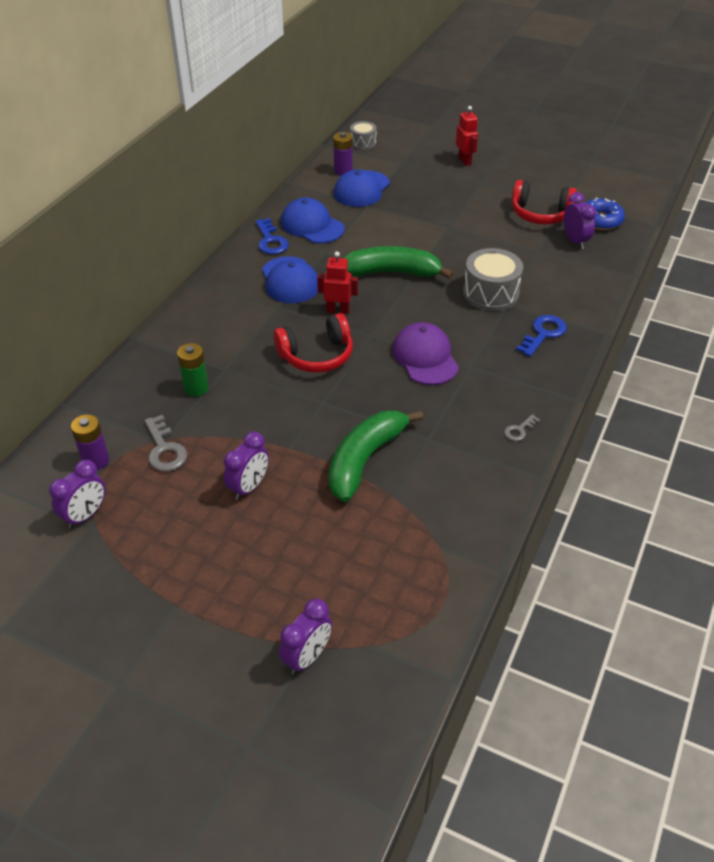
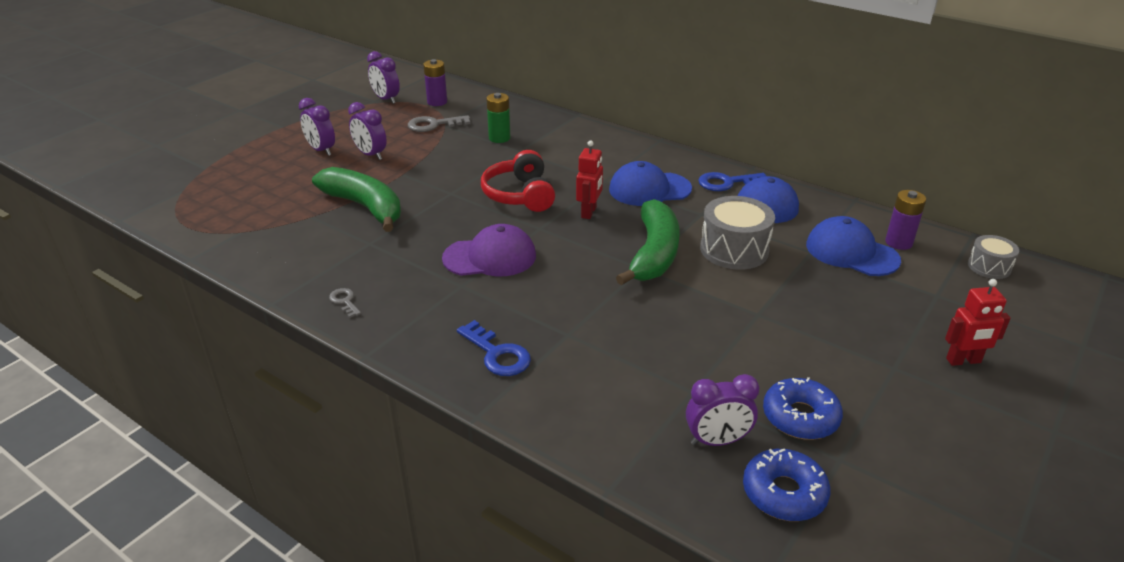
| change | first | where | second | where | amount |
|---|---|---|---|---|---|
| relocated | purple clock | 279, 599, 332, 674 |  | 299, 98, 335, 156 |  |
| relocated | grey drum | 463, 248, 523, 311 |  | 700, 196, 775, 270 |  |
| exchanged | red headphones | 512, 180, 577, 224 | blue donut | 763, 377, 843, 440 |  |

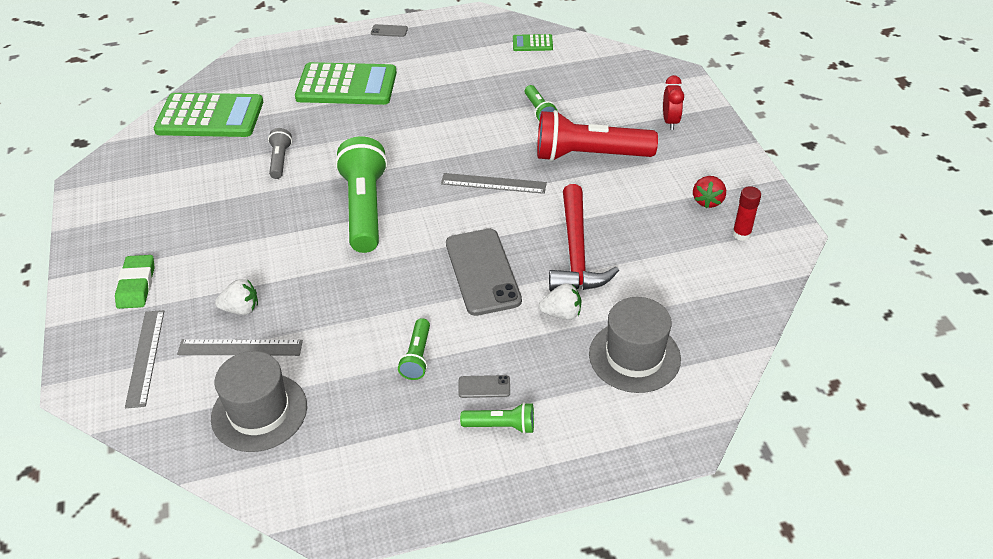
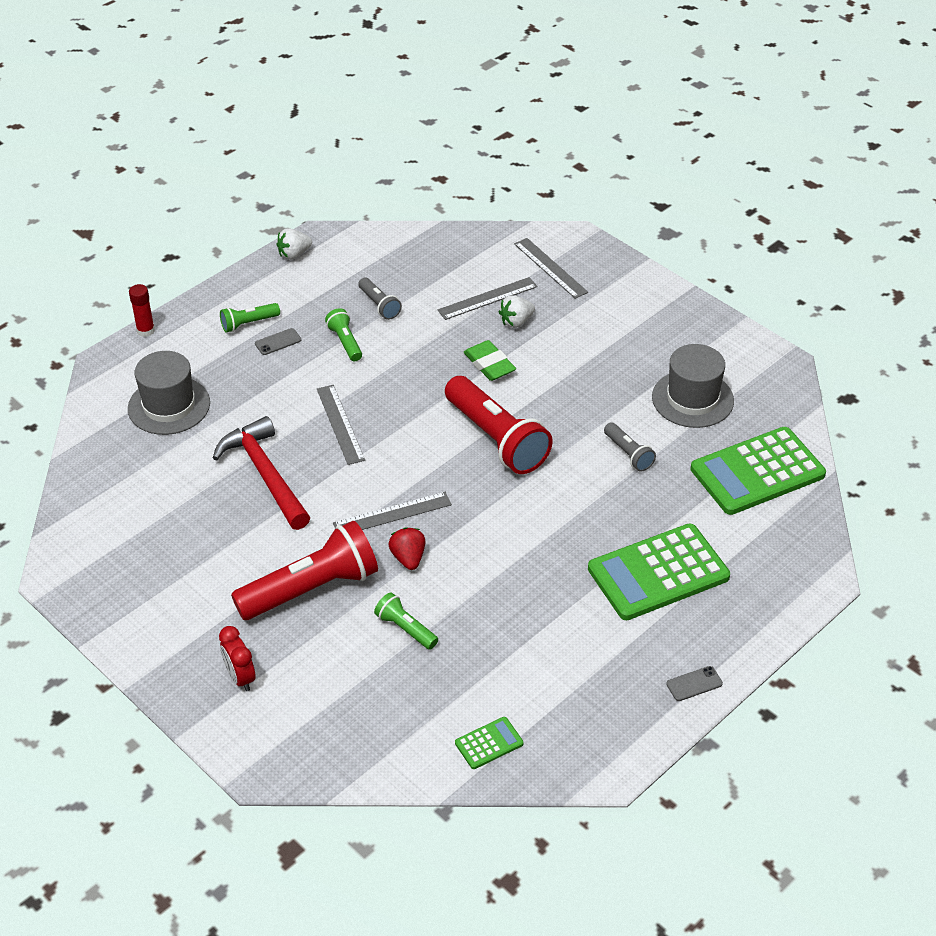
| change | first | where | second | where | amount |
|---|---|---|---|---|---|
| appeared |  |  | grey flashlight | 358, 278, 402, 320 |  |
| relocated | green eraser | 115, 255, 154, 309 |  | 463, 340, 516, 381 |  |
| relocated | grey hat | 211, 351, 307, 452 |  | 652, 344, 734, 428 |  |
| relocated | white strawberry | 539, 283, 581, 320 |  | 276, 228, 312, 260 |  |
| relocated | red strawberry | 693, 176, 726, 208 |  | 388, 527, 425, 570 |  |
| relocated | red glue stick | 732, 186, 761, 241 |  | 129, 284, 155, 337 |  |
| exchanged | grey phone | 446, 229, 522, 316 | grey ruler | 317, 385, 365, 465 |  |
| colour | green flashlight | 335, 136, 388, 253 | red flashlight | 445, 376, 553, 474 |  |

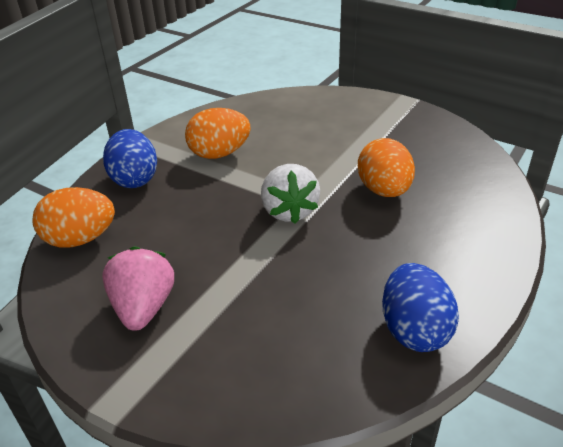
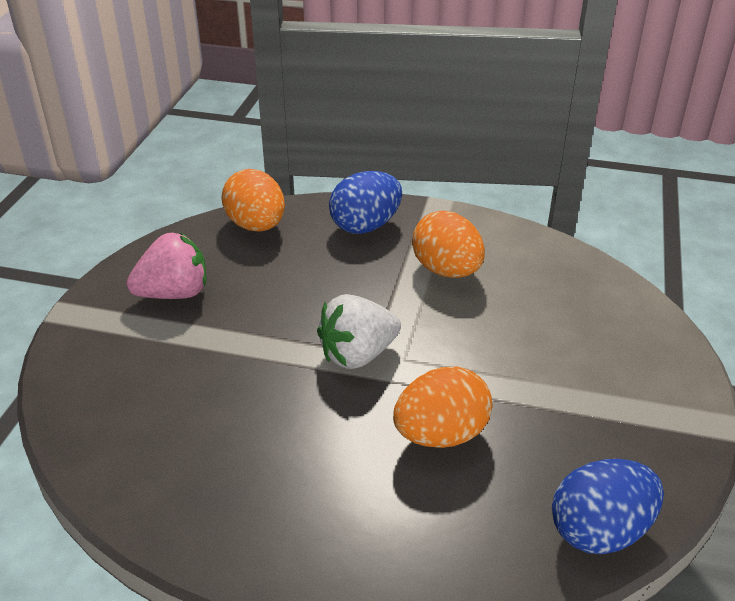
| change | first | where | second | where | amount |
|---|---|---|---|---|---|
| relocated | blue egg | 382, 263, 459, 352 |  | 552, 459, 664, 554 |  |

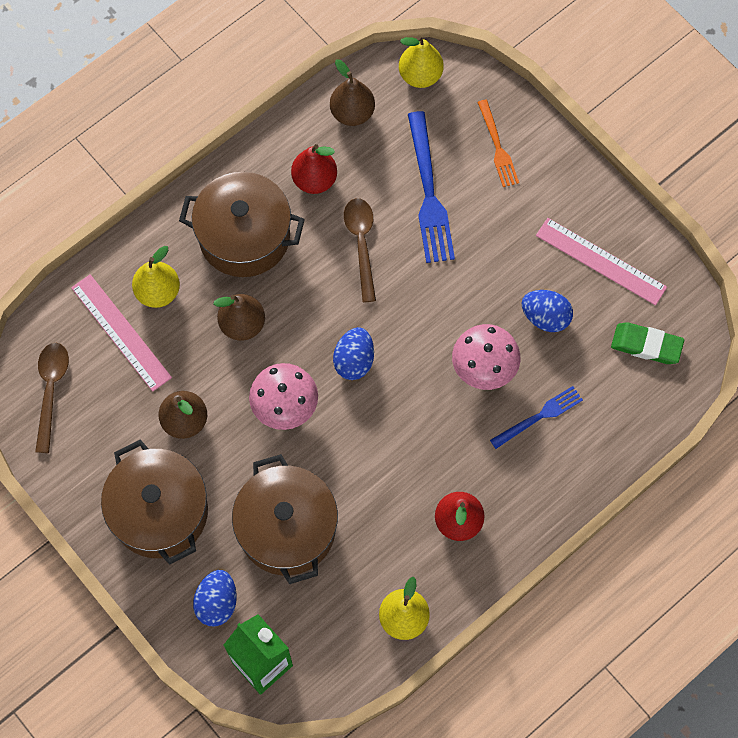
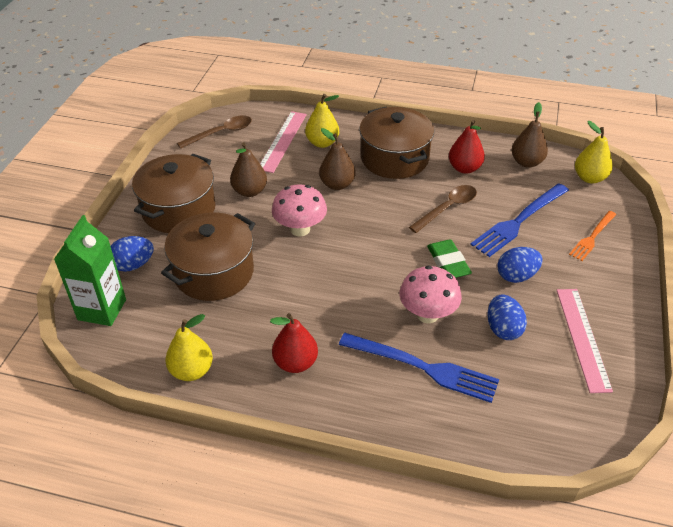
| change | first | where | second | where | amount |
|---|---|---|---|---|---|
| relocated | blue egg | 333, 327, 374, 380 |  | 498, 247, 542, 283 |  |
| relocated | green eraser | 611, 322, 684, 364 |  | 427, 239, 472, 278 |  |
| size | blue fork | 490, 386, 583, 449 |  | 339, 333, 499, 403 | x1.67 |

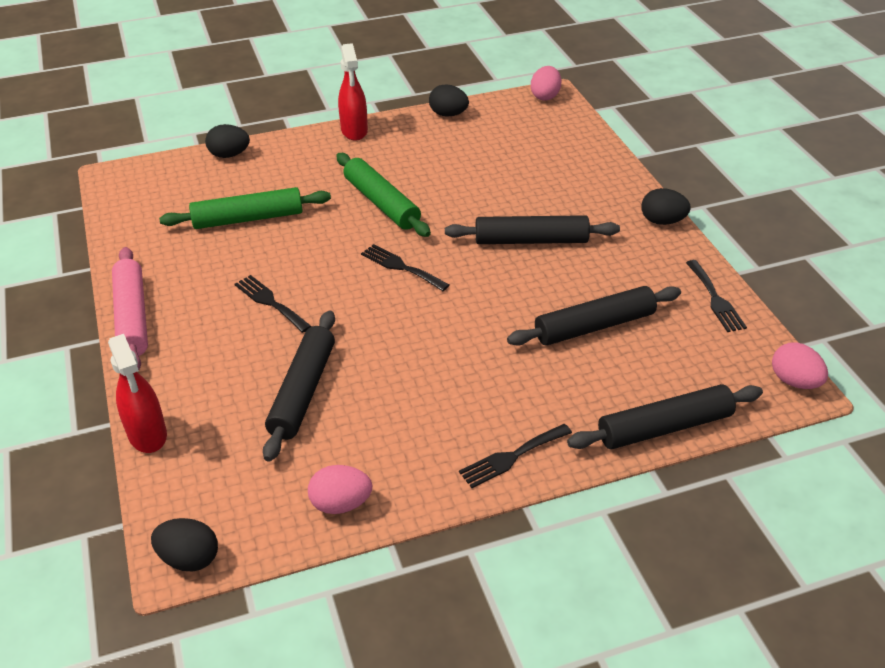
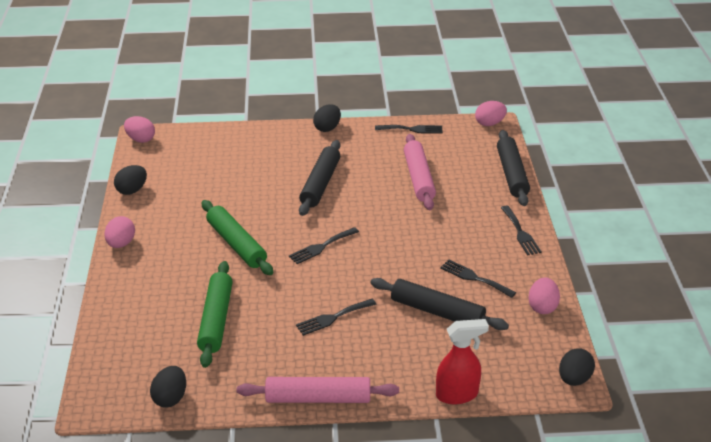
| change | first | where | second | where | amount |
|---|---|---|---|---|---|
| appeared |  |  | black fork | 440, 259, 516, 298 |  |
| relocated | black egg | 205, 124, 250, 158 |  | 150, 366, 186, 408 |  |
| exchanged | red spray bottle | 338, 43, 368, 141 | pink egg | 105, 216, 135, 248 |  |
| colour | black rolling pin | 507, 286, 681, 346 | pink rolling pin | 404, 134, 436, 210 |  |
| spun | green rolling pin | 336, 153, 431, 237 |  | 202, 200, 273, 275 | 75 degrees clockwise |

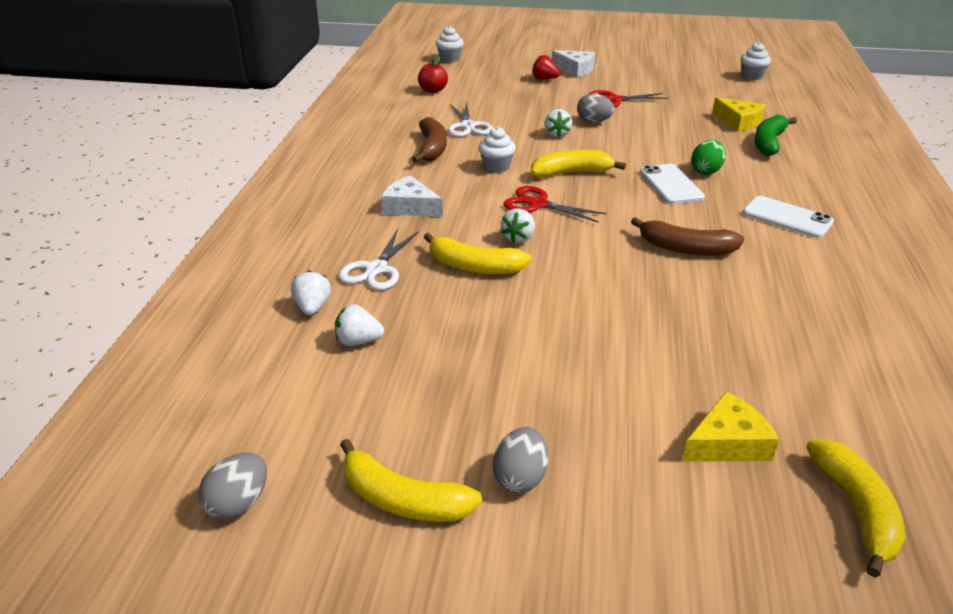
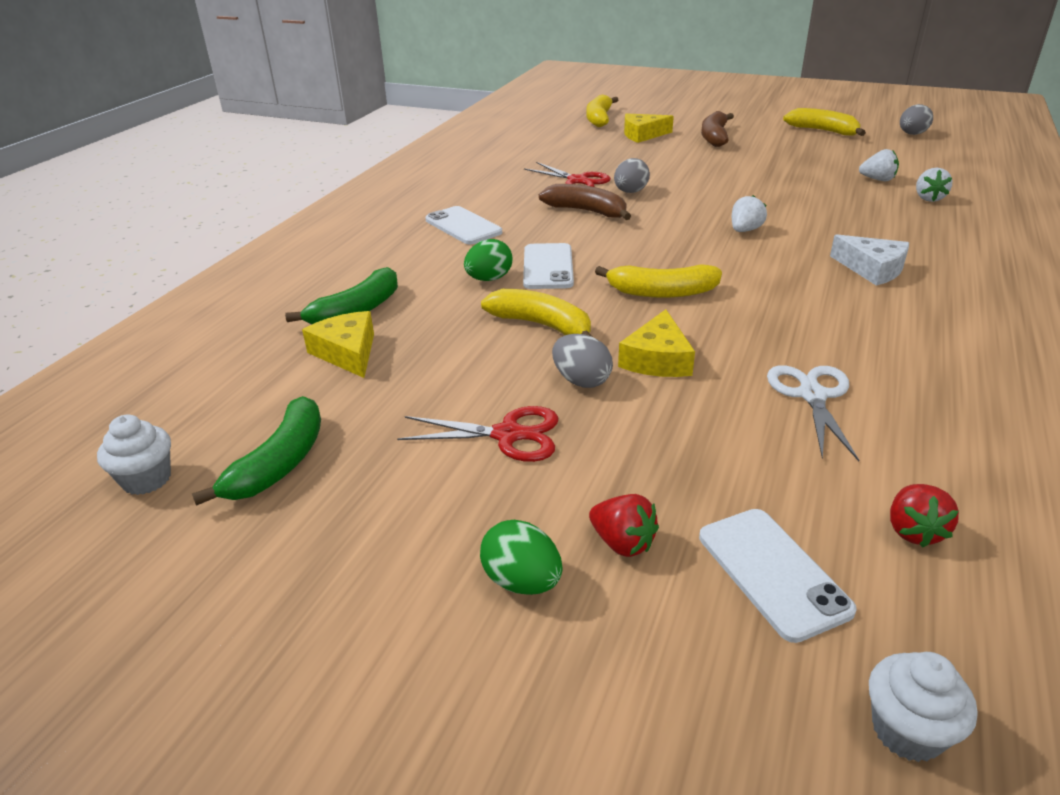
| change | first | where | second | where | amount |
|---|---|---|---|---|---|
| missing | white scissors | 339, 229, 418, 290 |  |  |  |
| missing | white cupcake | 479, 126, 516, 173 |  |  |  |
| appeared |  |  | green banana | 192, 396, 321, 506 |  |
| appeared |  |  | white phone | 699, 509, 857, 643 |  |
| relocated | brown banana | 412, 117, 447, 163 |  | 701, 111, 734, 147 |  |
| relocated | yellow banana | 424, 233, 531, 274 |  | 481, 289, 592, 337 |  |
| relocated | grey egg | 493, 427, 548, 493 |  | 614, 158, 650, 193 |  |
| relocated | red scissors | 503, 186, 607, 223 |  | 524, 162, 611, 187 |  |
| exchanged | red apple | 418, 56, 448, 93 | red strawberry | 890, 484, 959, 547 |  |
| exchanged | white strawberry | 544, 109, 572, 138 | yellow cheese | 618, 309, 695, 377 |  |
| exchanged | white cheese | 552, 50, 595, 77 | green egg | 480, 520, 563, 595 |  |

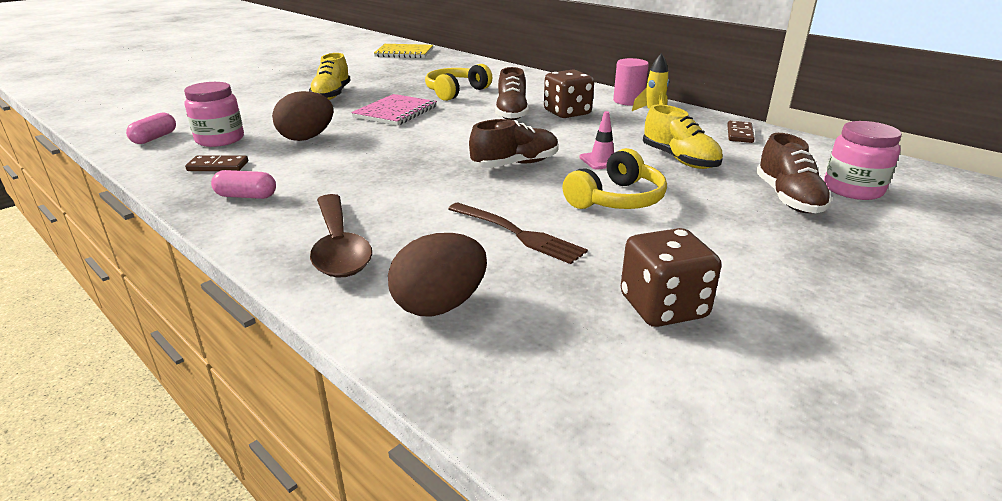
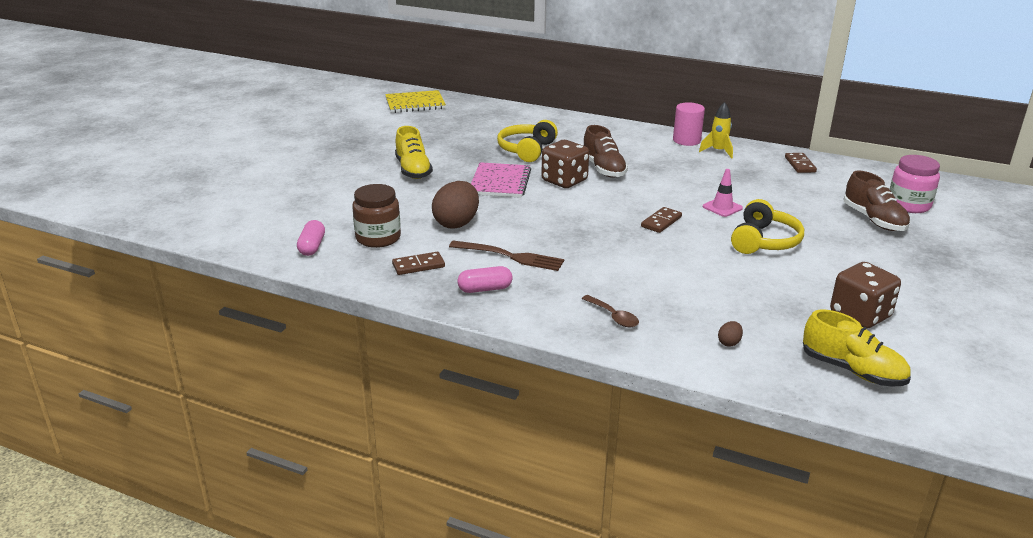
| change | first | where | second | where | amount |
|---|---|---|---|---|---|
| relocated | brown fork | 448, 203, 588, 264 |  | 449, 240, 564, 271 |  |
| relocated | brown dice | 544, 69, 594, 118 |  | 541, 140, 589, 188 |  |
| relocated | yellow shoe | 643, 104, 723, 169 |  | 803, 309, 911, 387 |  |
| exchanged | brown shoe | 469, 119, 559, 168 | brown domino | 641, 207, 682, 233 |  |
| colour | pink jar | 184, 82, 244, 147 | brown jar | 353, 184, 401, 248 |  |
| size | brown spoon | 310, 194, 372, 278 |  | 582, 295, 639, 327 | x0.51 |
| size | brown egg | 388, 233, 487, 317 |  | 718, 321, 743, 347 | x0.42 |

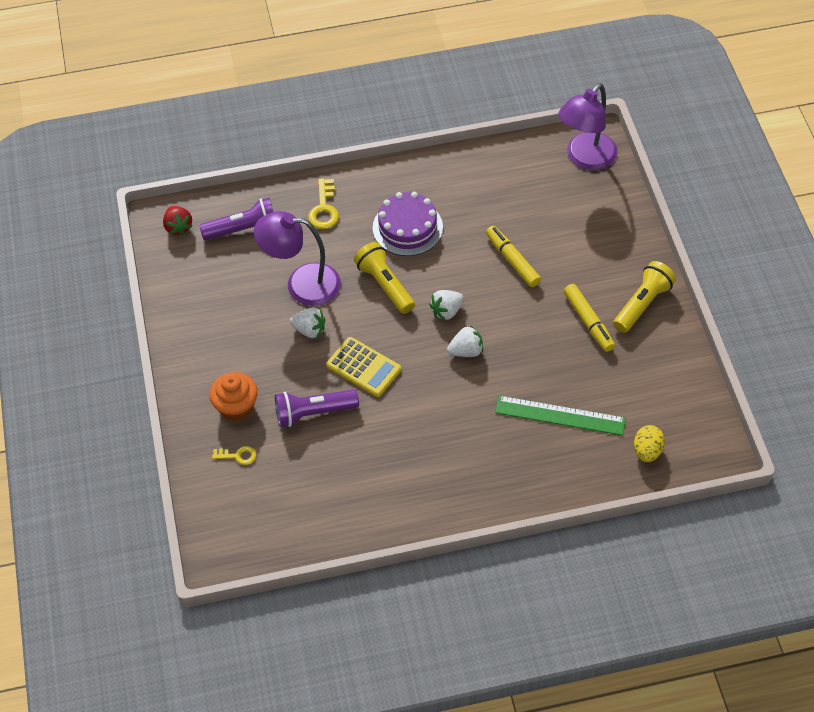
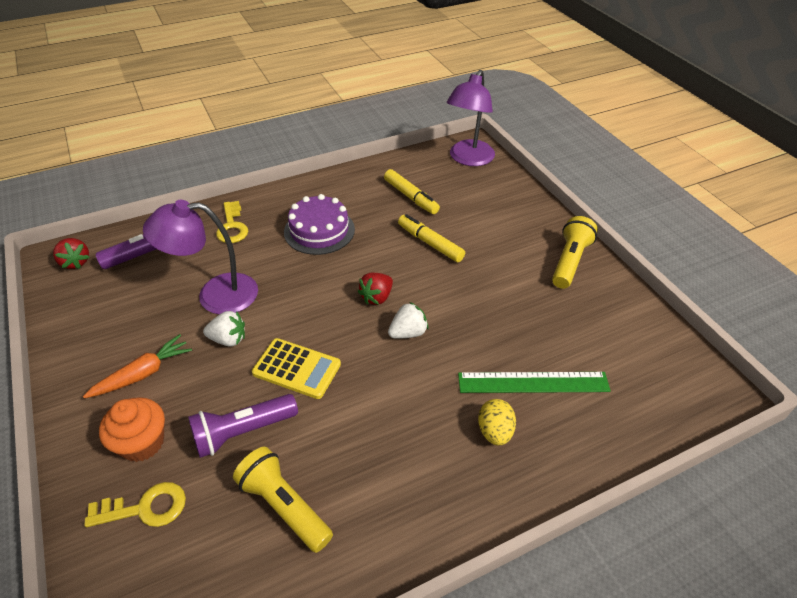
| change | first | where | second | where | amount |
|---|---|---|---|---|---|
| appeared |  |  | orange carrot | 83, 334, 192, 398 |  |
| relocated | yellow flashlight | 354, 242, 415, 314 |  | 233, 447, 333, 553 |  |
| relocated | yellow marker | 564, 284, 615, 352 |  | 384, 169, 440, 214 |  |
| relocated | yellow egg | 634, 425, 665, 462 |  | 478, 399, 516, 446 |  |
| colour | white strawberry | 429, 290, 464, 320 | red strawberry | 358, 273, 393, 305 |  |
| size | yellow key | 212, 446, 256, 465 |  | 84, 482, 186, 527 | x1.61 |

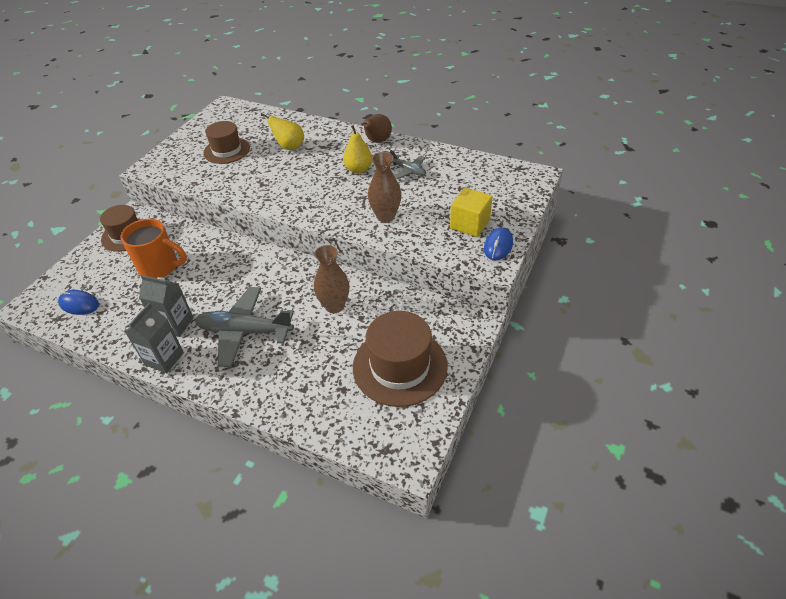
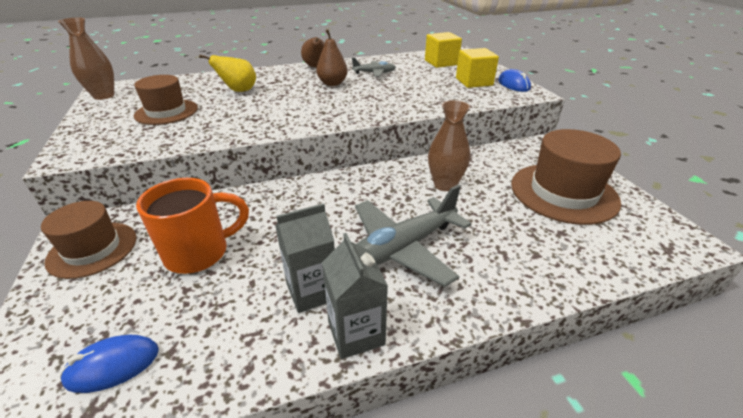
| change | first | where | second | where | amount |
|---|---|---|---|---|---|
| appeared |  |  | yellow cube | 425, 32, 462, 68 |  |
| relocated | brown vase | 368, 152, 401, 223 |  | 58, 17, 114, 100 |  |
| colour | yellow pear | 343, 125, 372, 173 | brown pear | 316, 29, 348, 86 |  |

